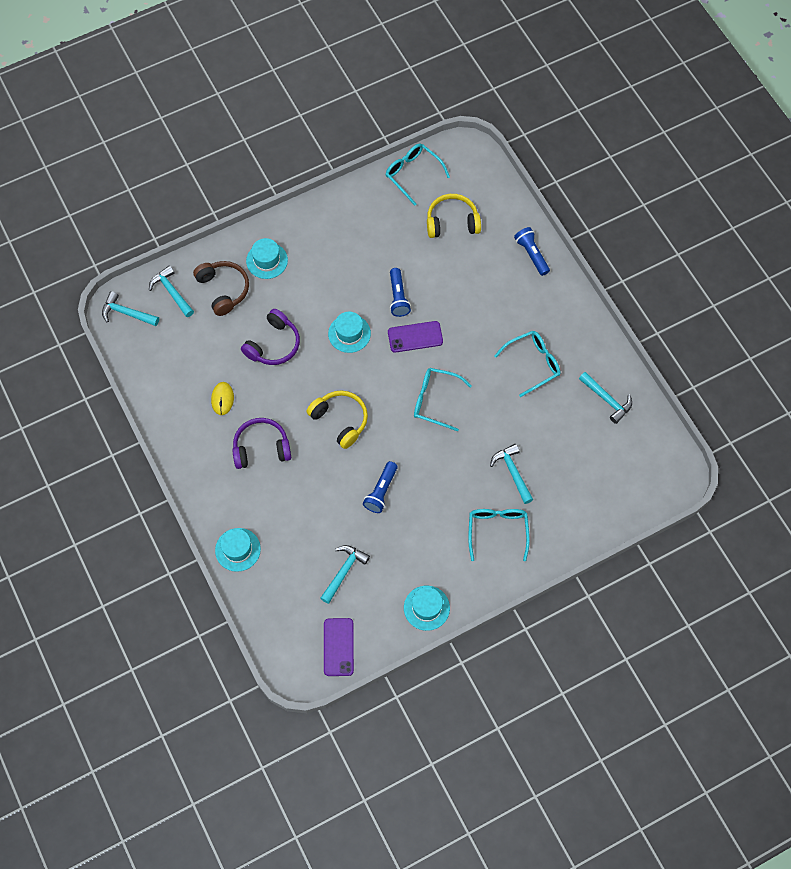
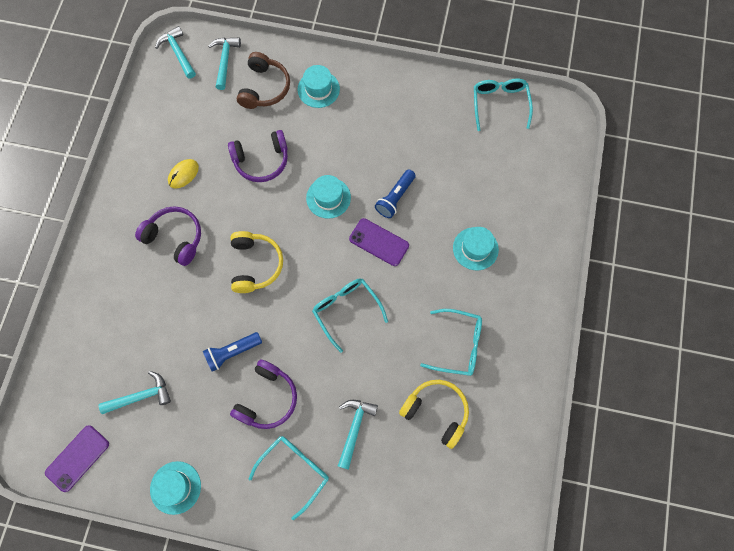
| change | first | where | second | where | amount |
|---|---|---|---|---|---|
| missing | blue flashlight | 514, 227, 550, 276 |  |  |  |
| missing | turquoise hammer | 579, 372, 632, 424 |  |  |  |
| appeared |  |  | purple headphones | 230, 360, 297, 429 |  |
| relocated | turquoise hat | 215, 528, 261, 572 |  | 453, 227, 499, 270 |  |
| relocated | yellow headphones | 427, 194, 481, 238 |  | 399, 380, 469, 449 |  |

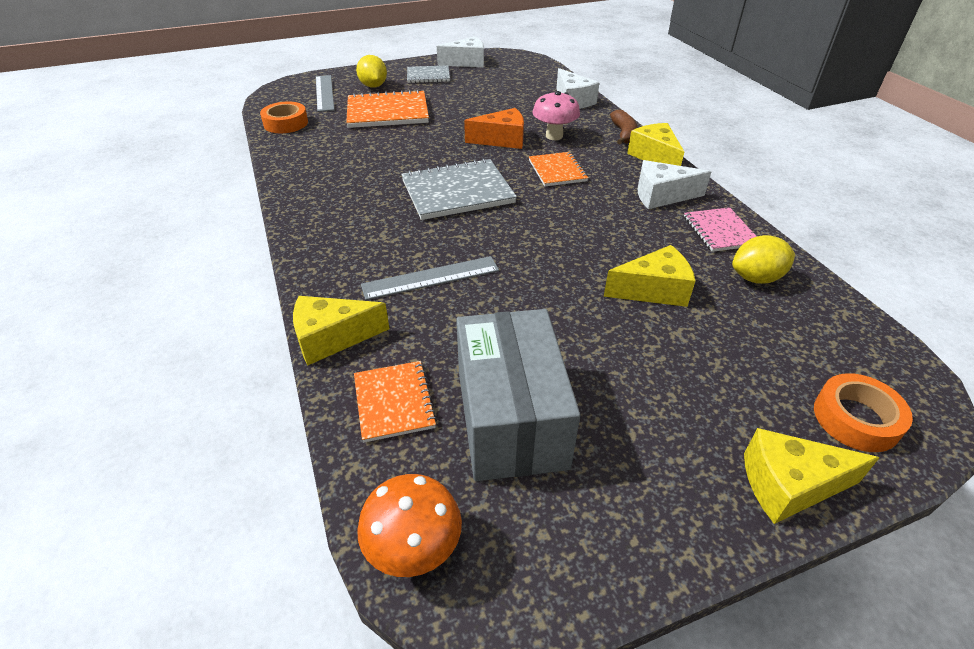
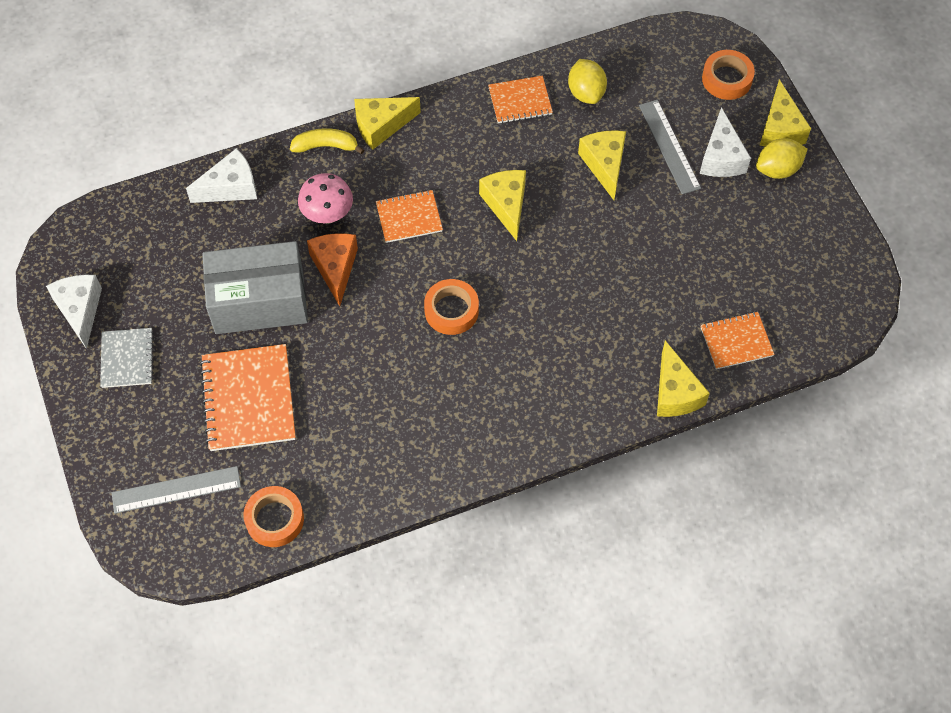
| change | first | where | second | where | amount |
|---|---|---|---|---|---|
| missing | orange mushroom | 357, 474, 462, 577 |  |  |  |
| appeared |  |  | yellow cheese | 479, 170, 526, 241 |  |
| relocated | yellow lemon | 356, 55, 387, 88 |  | 756, 138, 808, 179 |  |
| relocated | grey ruler | 361, 256, 499, 300 |  | 639, 100, 701, 194 |  |
| relocated | grey box | 456, 309, 580, 481 |  | 202, 241, 308, 334 |  |
| relocated | white cheese | 638, 160, 711, 209 |  | 700, 107, 751, 177 |  |
| exchanged | grey notebook | 401, 158, 517, 220 | orange tape | 424, 279, 479, 335 |  |
| colour | brown banana | 610, 110, 638, 144 | yellow banana | 290, 128, 364, 154 |  |
| colour | pink notebook | 684, 207, 757, 252 | orange notebook | 488, 76, 553, 124 |  |

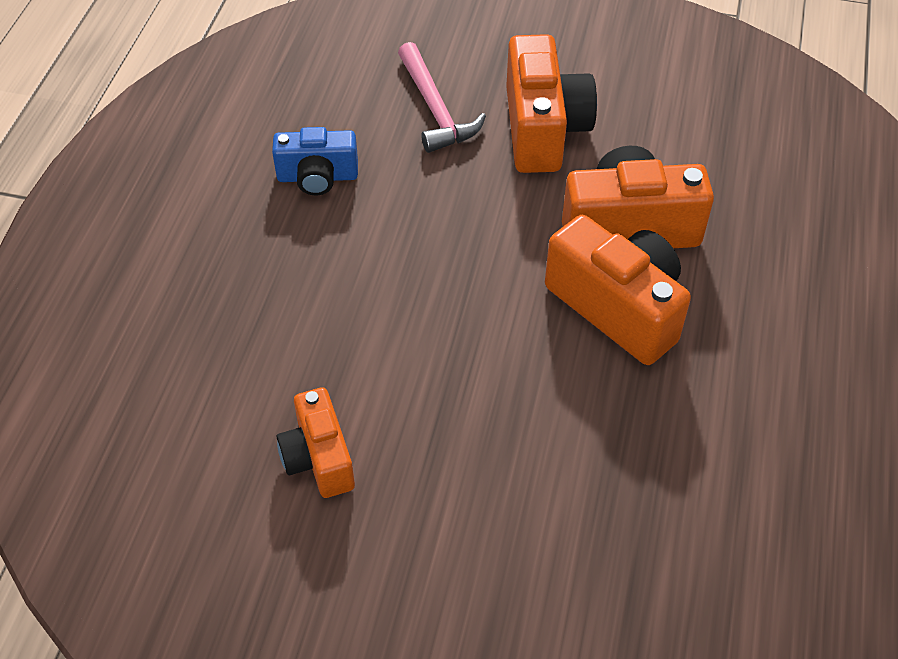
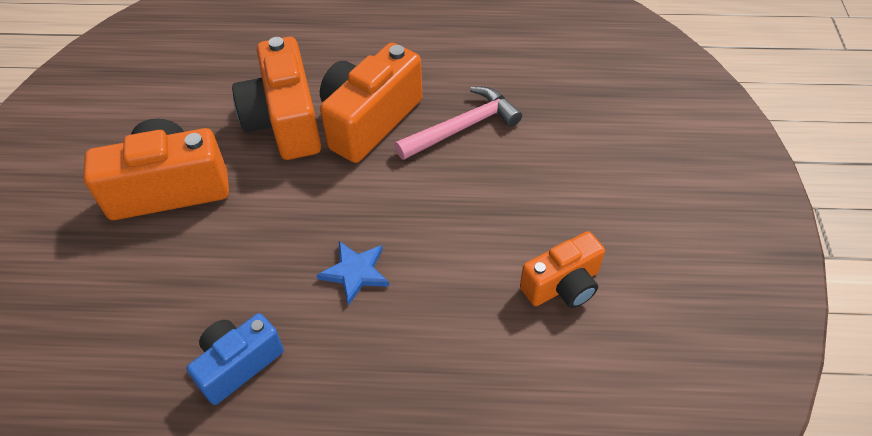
| change | first | where | second | where | amount |
|---|---|---|---|---|---|
| appeared |  |  | blue star | 317, 241, 389, 306 |  |
| relocated | pink hammer | 398, 42, 486, 153 |  | 395, 87, 522, 160 |  |
| spun | blue camera | 272, 127, 358, 196 |  | 187, 313, 284, 405 | 120 degrees counterclockwise |

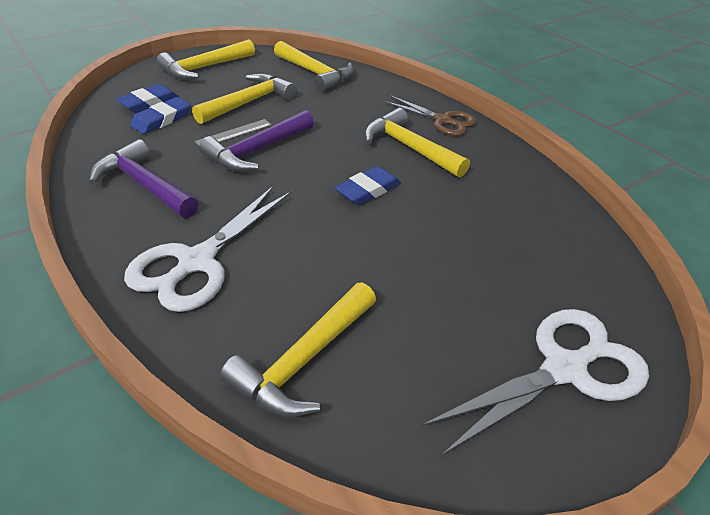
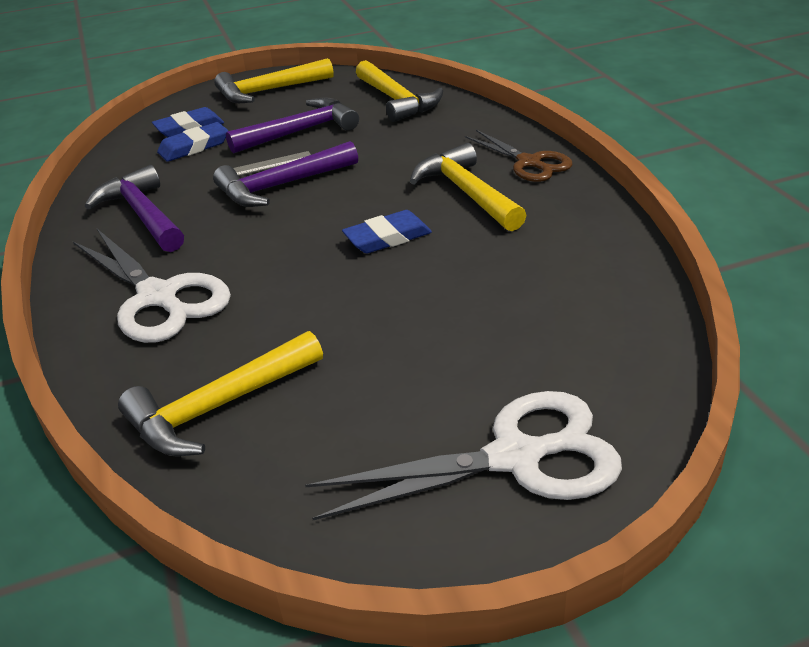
| change | first | where | second | where | amount |
|---|---|---|---|---|---|
| colour | yellow hammer | 192, 73, 297, 124 | purple hammer | 226, 98, 359, 154 |  |
| spun | white scissors | 124, 185, 292, 312 |  | 73, 229, 231, 343 | 90 degrees counterclockwise |

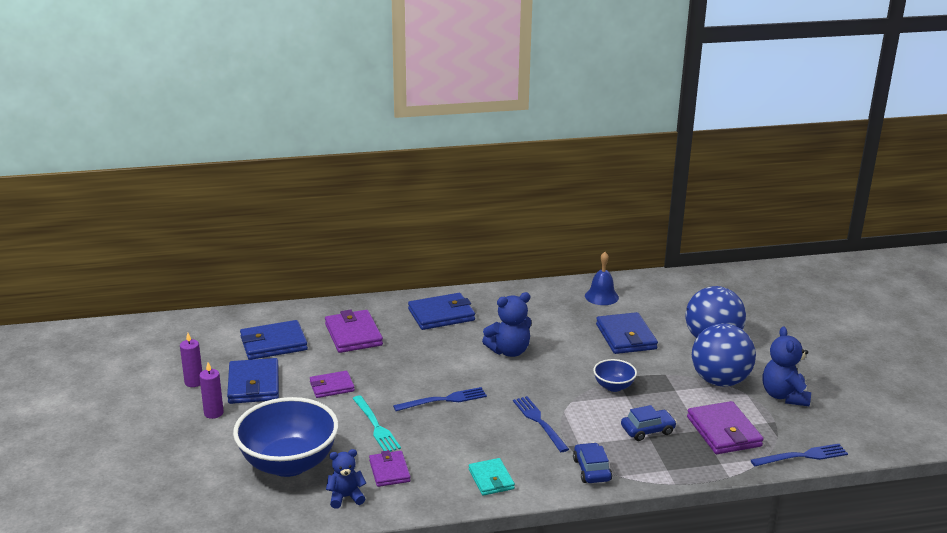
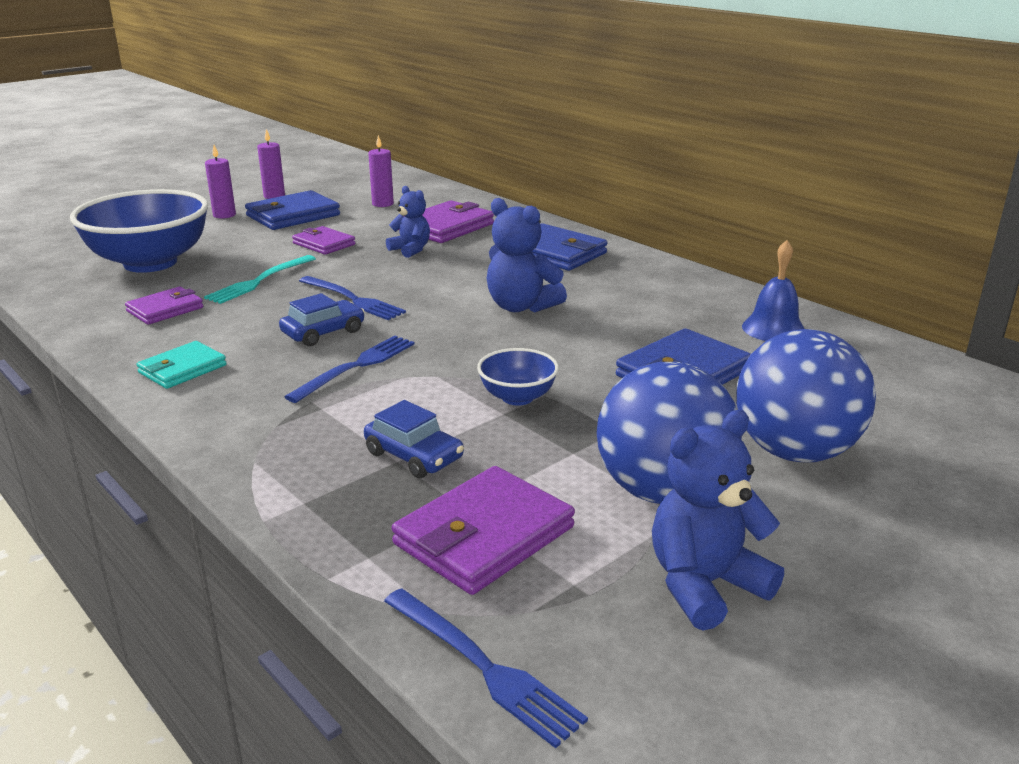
| change | first | where | second | where | amount |
|---|---|---|---|---|---|
| relocated | blue teddy bear | 326, 449, 366, 509 |  | 386, 186, 430, 258 |  |
| relocated | blue car | 573, 442, 612, 483 |  | 279, 293, 365, 346 |  |
| exchanged | blue wallet | 240, 320, 308, 360 | purple candle | 368, 135, 394, 207 |  |

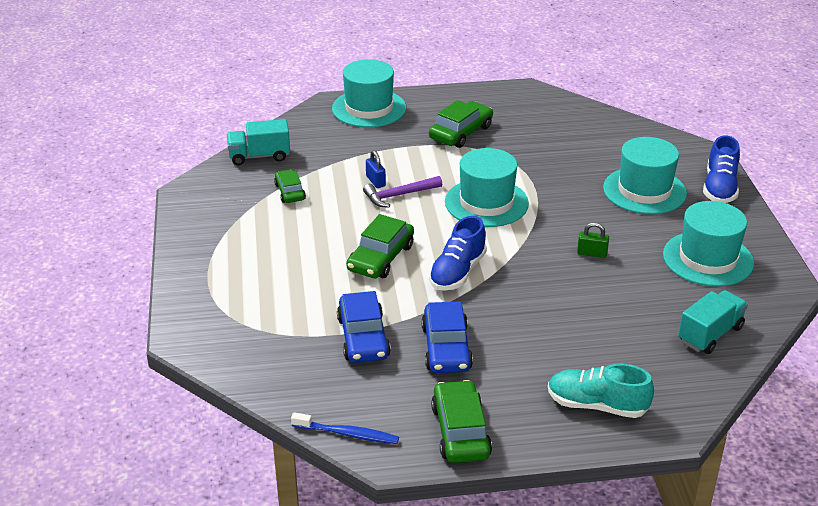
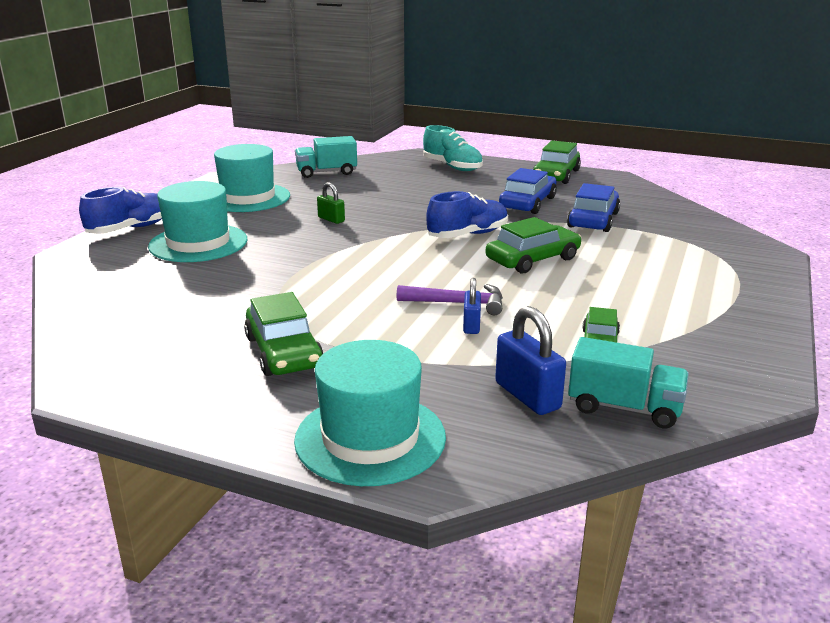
| change | first | where | second | where | amount |
|---|---|---|---|---|---|
| missing | blue toothbrush | 291, 412, 399, 444 |  |  |  |
| missing | turquoise hat | 445, 148, 529, 227 |  |  |  |
| appeared |  |  | blue padlock | 495, 306, 566, 415 |  |
| spun | green car | 429, 100, 493, 148 |  | 244, 292, 324, 376 | 90 degrees counterclockwise |

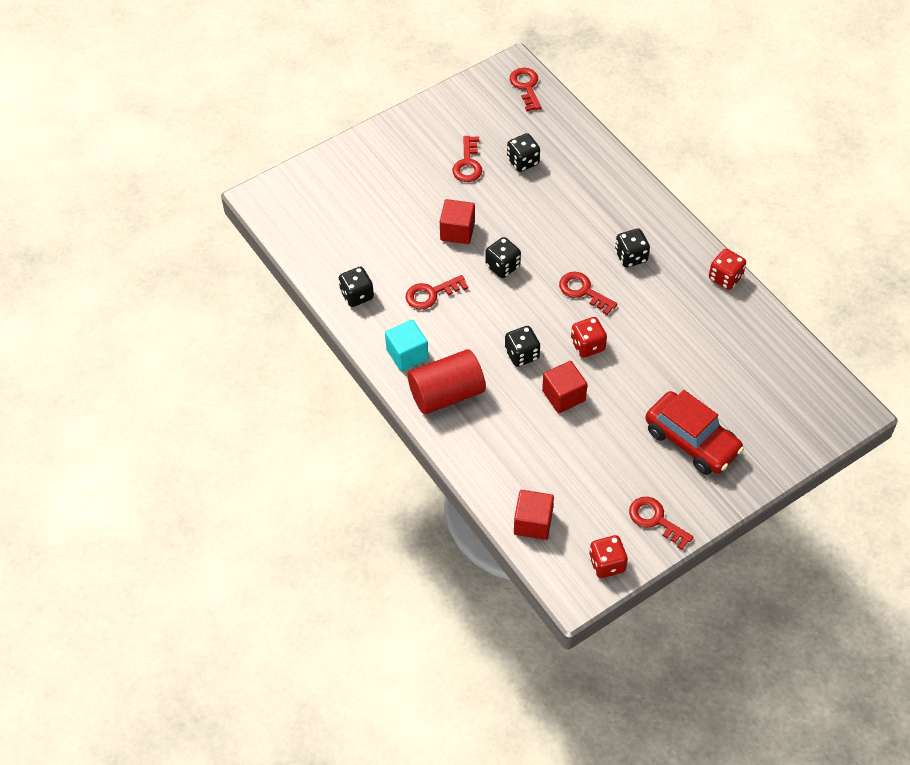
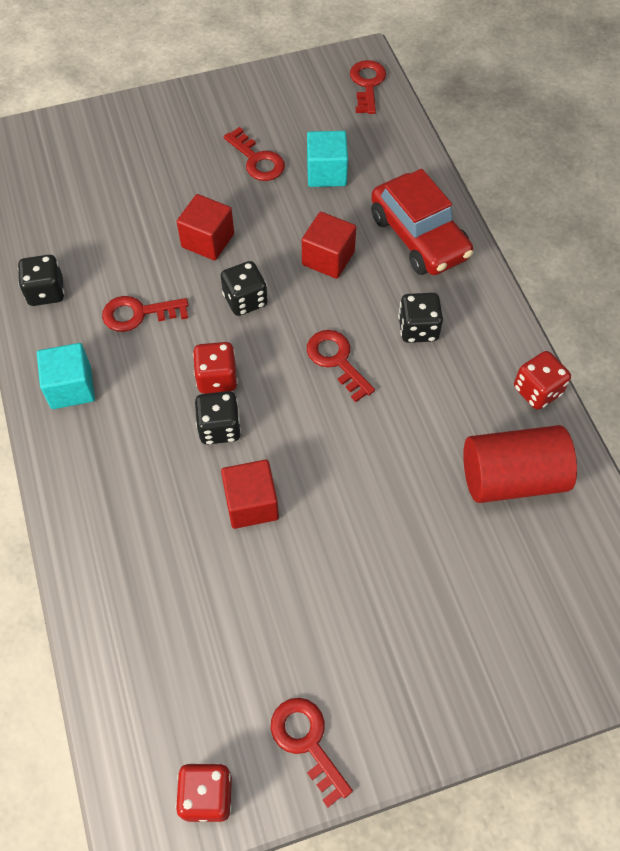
| change | first | where | second | where | amount |
|---|---|---|---|---|---|
| relocated | red cylinder | 408, 349, 486, 415 |  | 463, 425, 577, 503 |  |
| relocated | red cube | 514, 490, 554, 540 |  | 302, 212, 356, 279 |  |
| relocated | red dice | 571, 317, 607, 358 |  | 193, 342, 238, 394 |  |
| relocated | red car | 645, 390, 744, 475 |  | 371, 169, 473, 275 |  |
| exchanged | black dice | 507, 133, 540, 172 | turquoise cube | 307, 131, 348, 187 |  |
| spun | red key | 452, 136, 482, 182 |  | 224, 127, 285, 181 | 60 degrees counterclockwise |

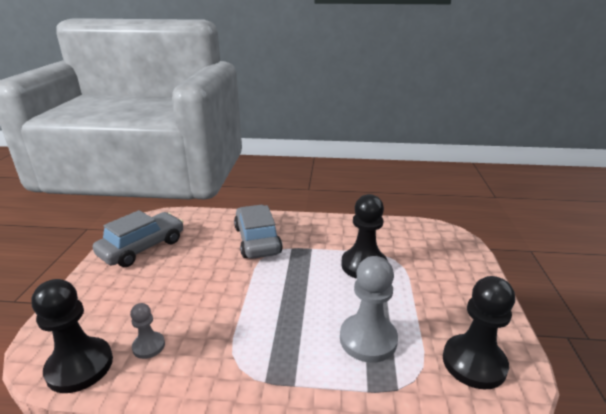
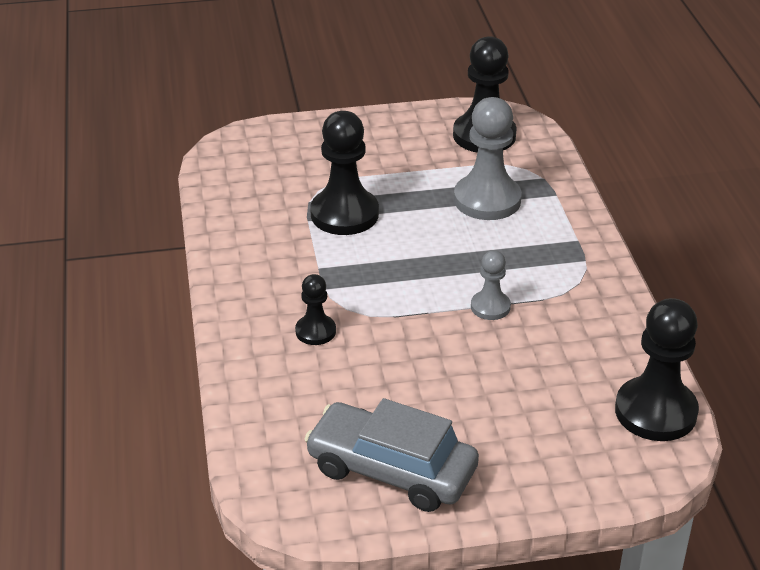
| change | first | where | second | where | amount |
|---|---|---|---|---|---|
| relocated | grey pawn | 130, 303, 165, 359 |  | 471, 250, 511, 320 |  |
| exchanged | grey car | 234, 205, 283, 259 | black pawn | 295, 274, 336, 345 |  |

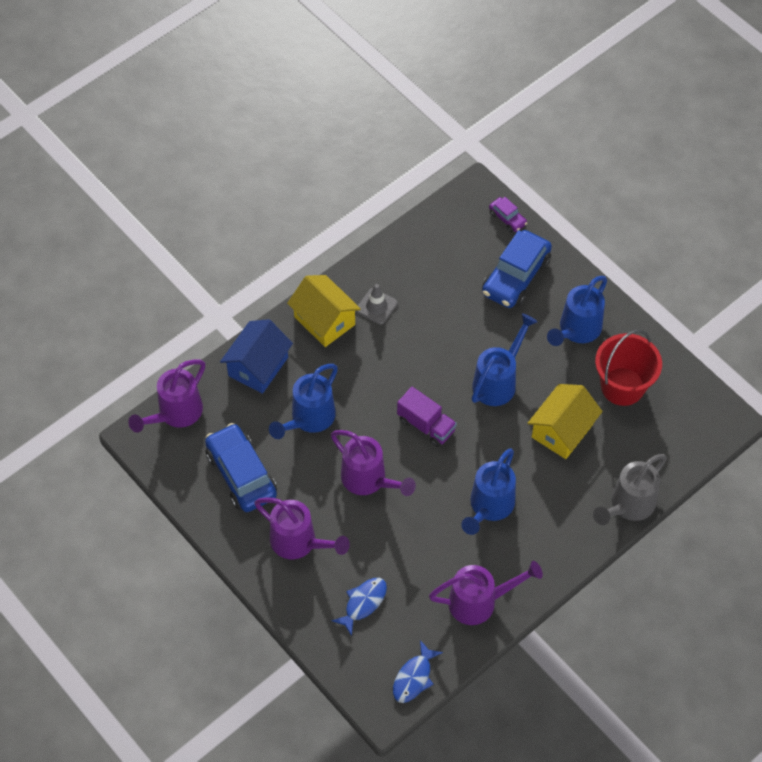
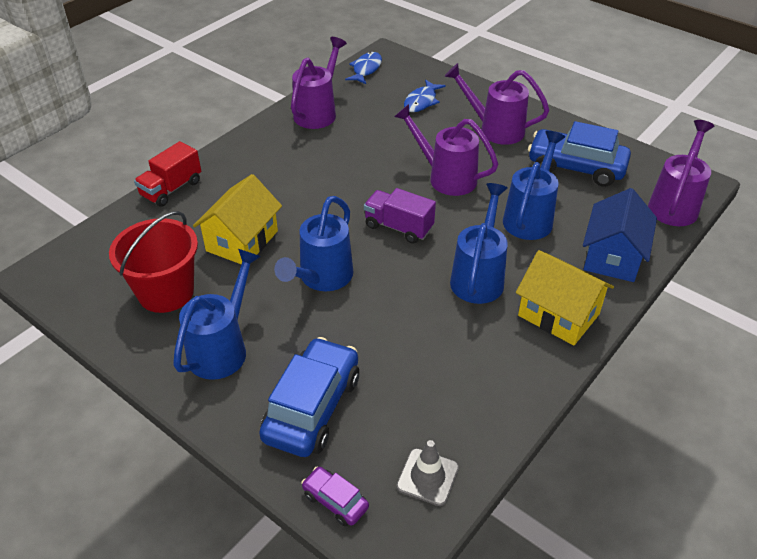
| change | first | where | second | where | amount |
|---|---|---|---|---|---|
| relocated | grey traffic cone | 356, 284, 398, 325 |  | 396, 440, 459, 506 |  |
| relocated | blue watering can | 461, 448, 516, 535 |  | 450, 183, 508, 304 |  |
| exchanged | grey watering can | 593, 454, 667, 525 | red truck | 134, 141, 201, 207 |  |
| spun | blue car | 205, 423, 277, 512 |  | 528, 121, 631, 187 | 150 degrees clockwise |
| spun | purple watering can | 429, 561, 543, 625 |  | 291, 37, 347, 129 | 135 degrees clockwise |

